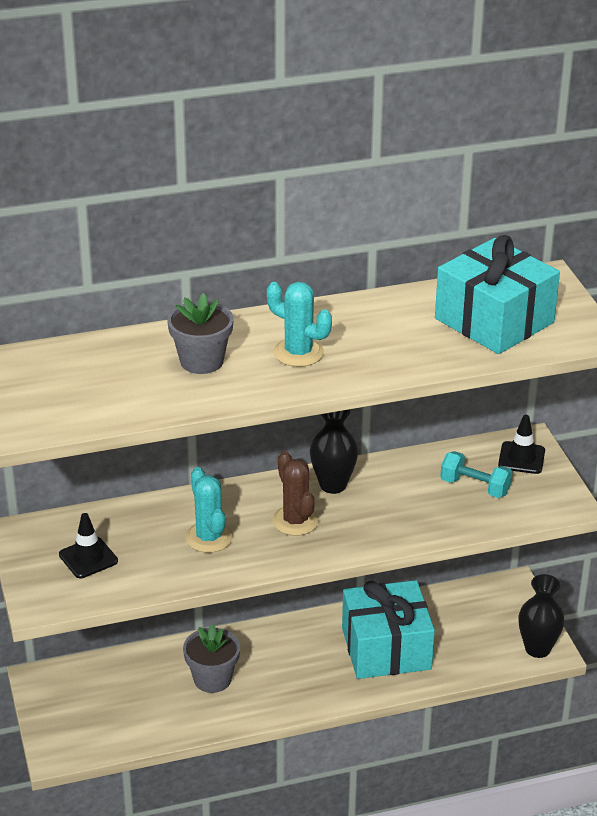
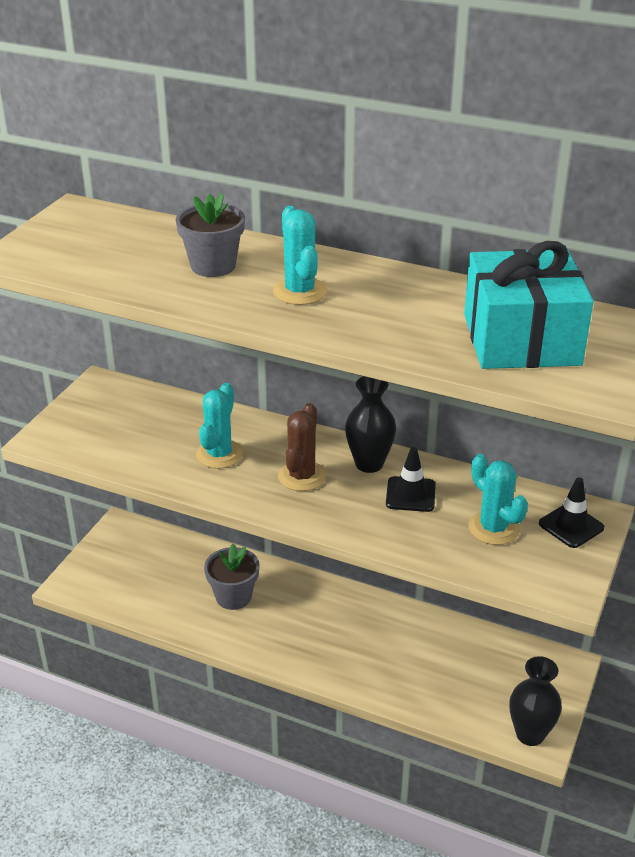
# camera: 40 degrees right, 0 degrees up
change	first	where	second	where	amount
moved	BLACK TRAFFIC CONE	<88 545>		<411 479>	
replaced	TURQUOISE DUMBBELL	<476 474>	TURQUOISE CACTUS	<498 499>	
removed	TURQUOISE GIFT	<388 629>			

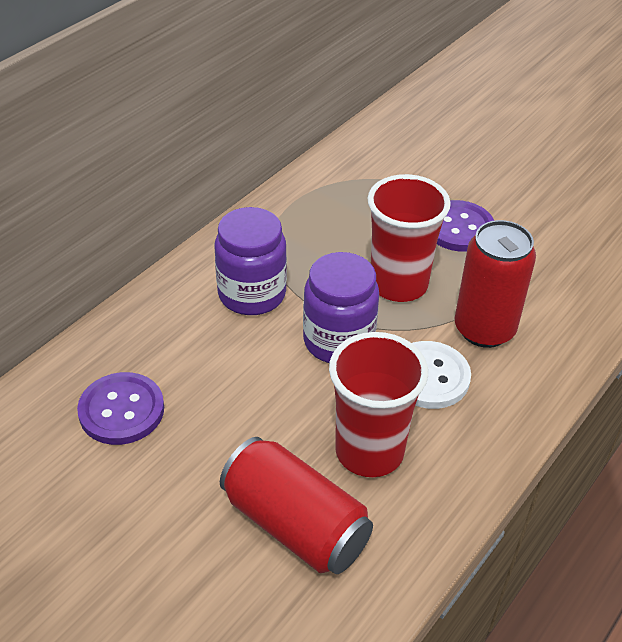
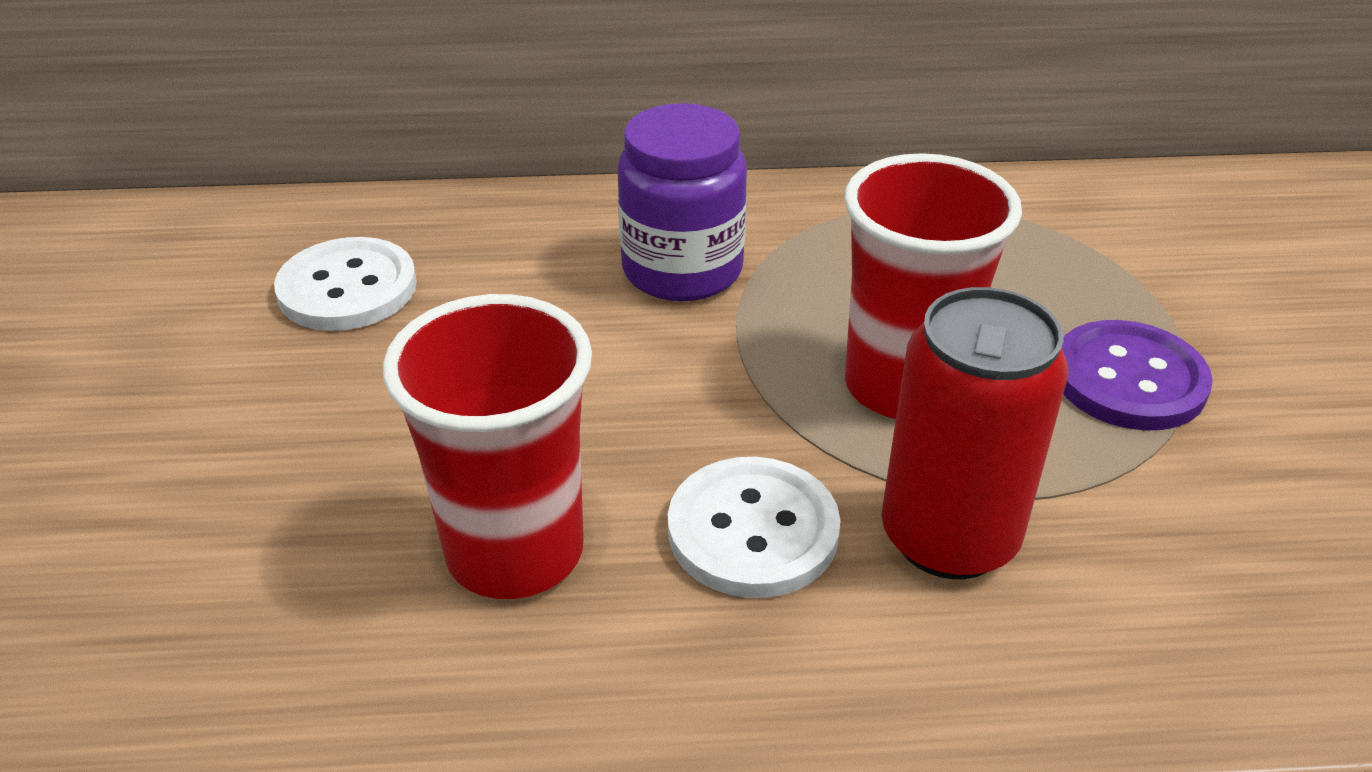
# camera: 50 degrees right, 5 degrees down
change	first	where	second	where	amount
recoloured	PURPLE BUTTON	<120 408>	WHITE BUTTON	<345 284>	
removed	RED CAN	<296 505>			
removed	PURPLE JAR	<341 307>			

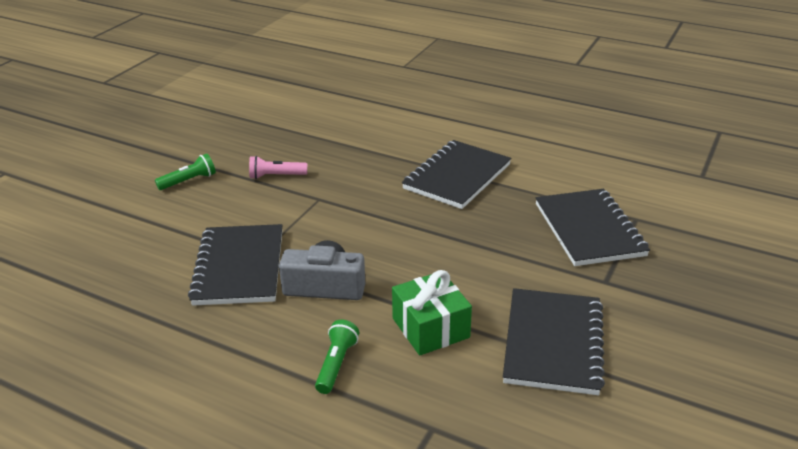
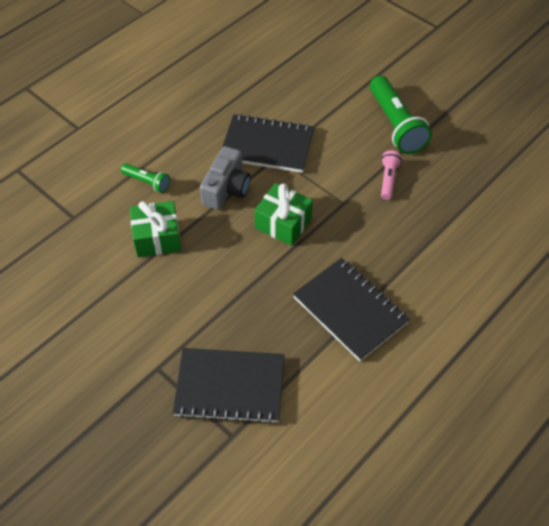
# camera: 105 degrees right, 20 degrees up
change	first	where	second	where	amount
added			GREEN GIFT	<283 214>	
resized	GREEN FLASHLIGHT	<185 171>		<401 115>	x1.95
removed	BLACK NOTEBOOK	<554 341>			

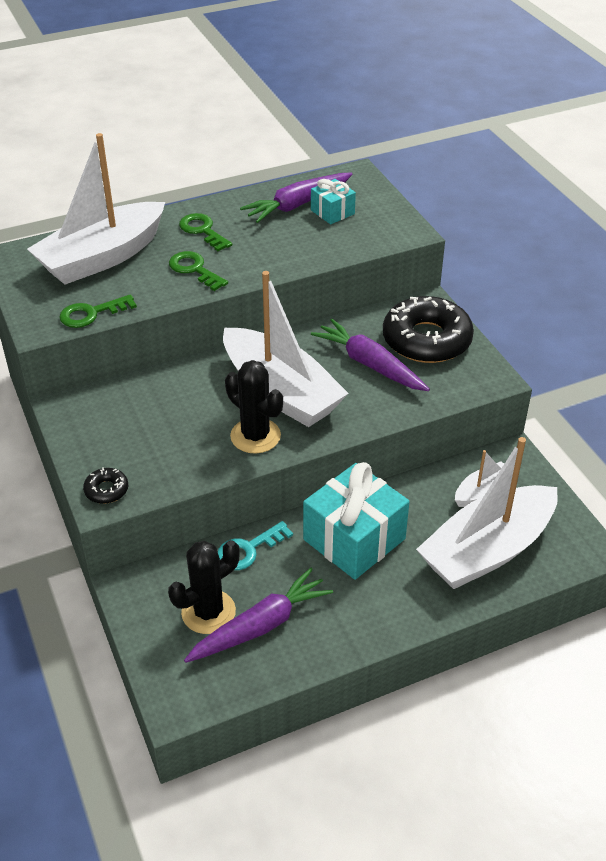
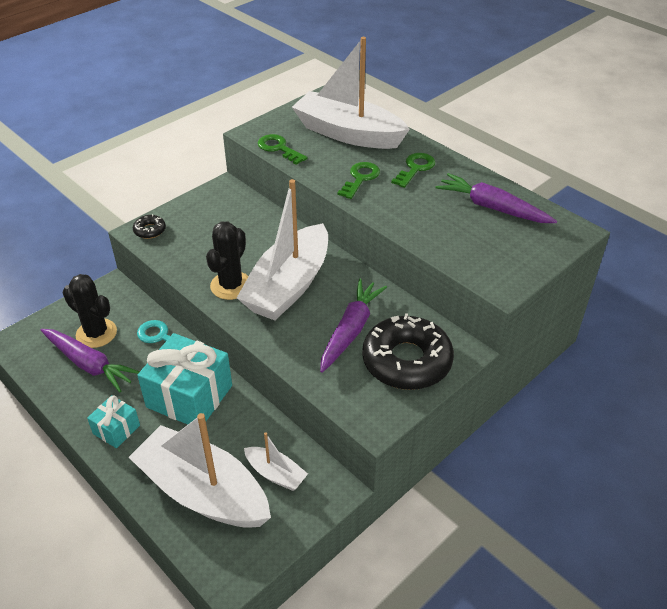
# camera: 70 degrees right, 0 degrees up
change	first	where	second	where	amount
moved	TURQUOISE GIFT	<333 201>		<113 421>	

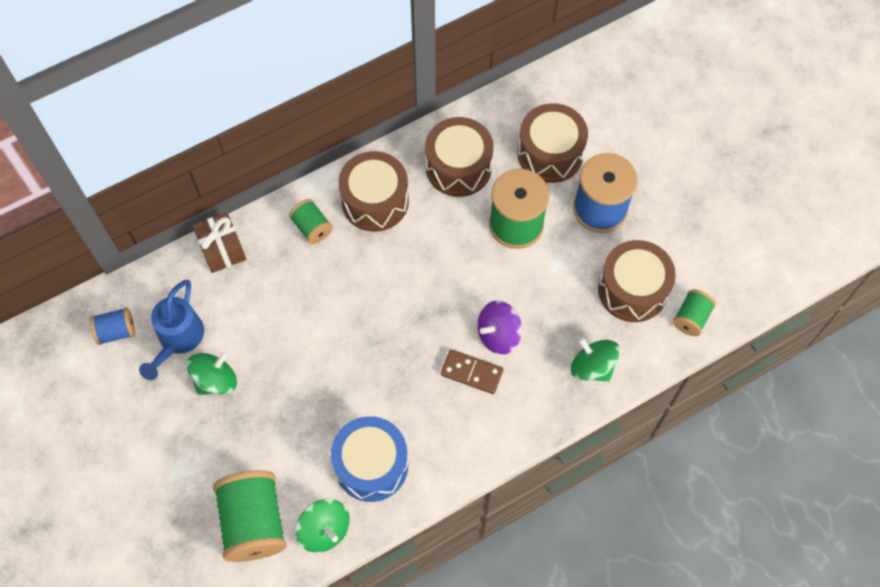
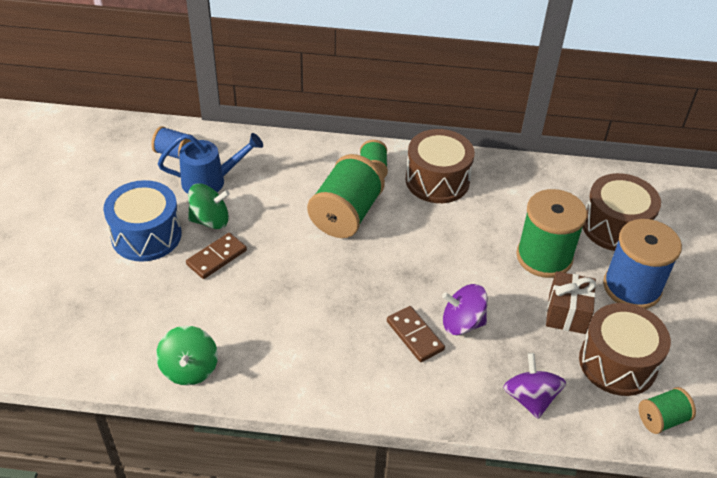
# camera: 35 degrees right, 20 degrees down
change	first	where	second	where	amount
moved	BLUE DRUM	<369 459>		<142 221>	
turned	BLUE WATERING CAN	<171 330>		<210 163>	150 degrees counterclockwise
added			BROWN DOMINO	<216 256>	
moved	GREEN SPOOL	<250 516>		<346 196>	
recoloured	GREEN SPINNING TOP	<595 359>	PURPLE SPINNING TOP	<534 386>	
moved	BROWN GIFT	<219 242>		<571 302>	
removed	BROWN DRUM	<459 157>			

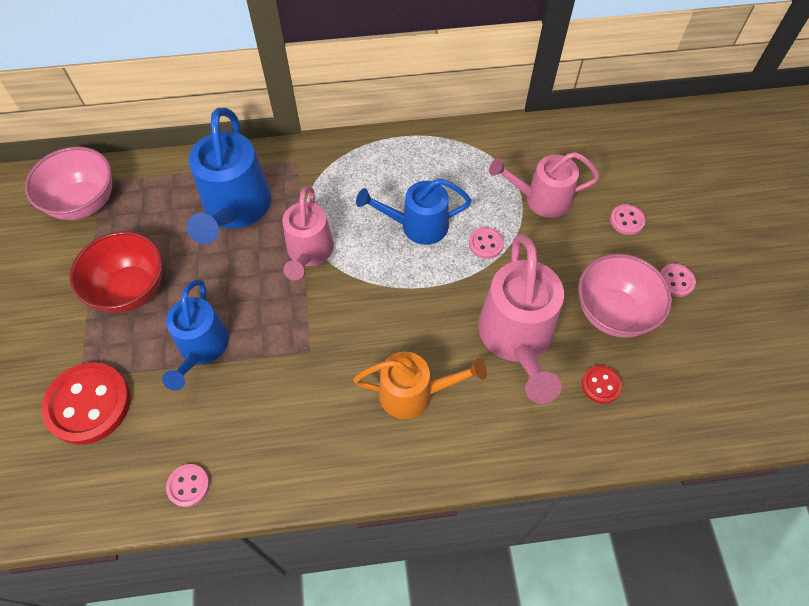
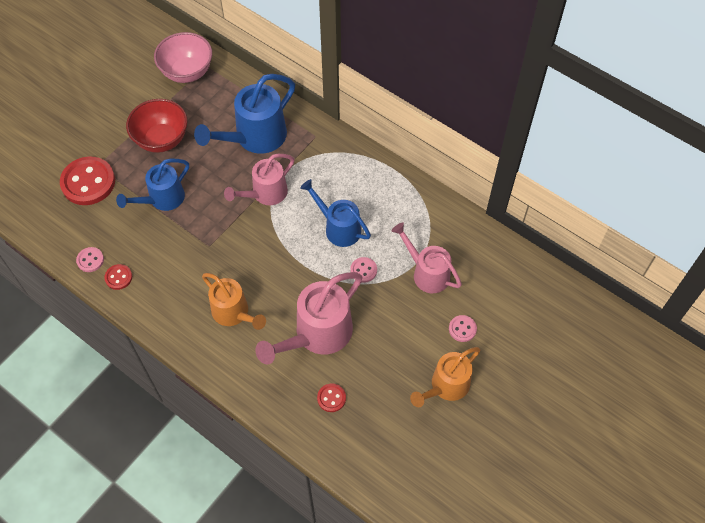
# camera: 45 degrees right, 0 degrees up
change	first	where	second	where	amount
added			RED BUTTON	<118 277>	
replaced	PINK BUTTON	<678 280>	ORANGE WATERING CAN	<445 377>	
removed	PINK BOWL	<625 296>			

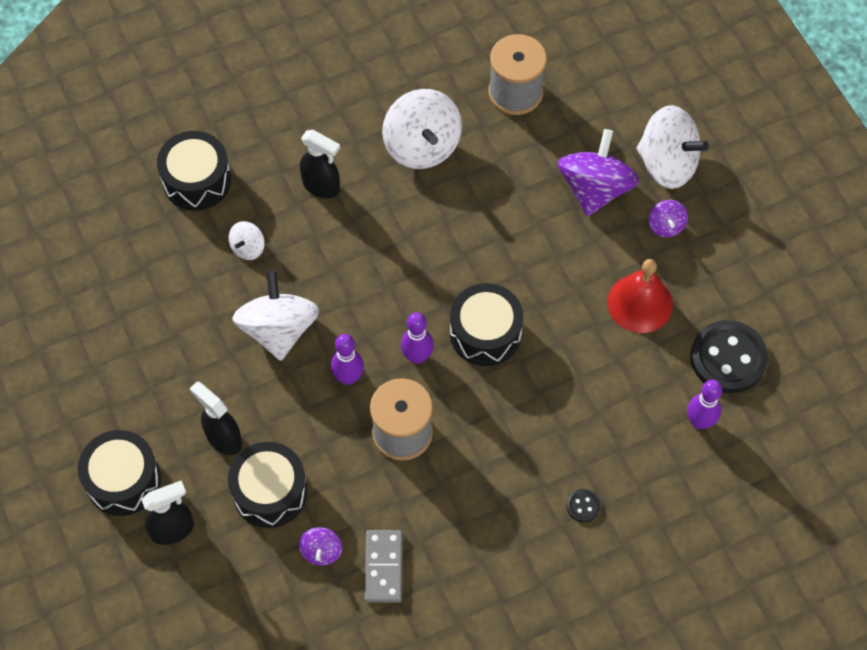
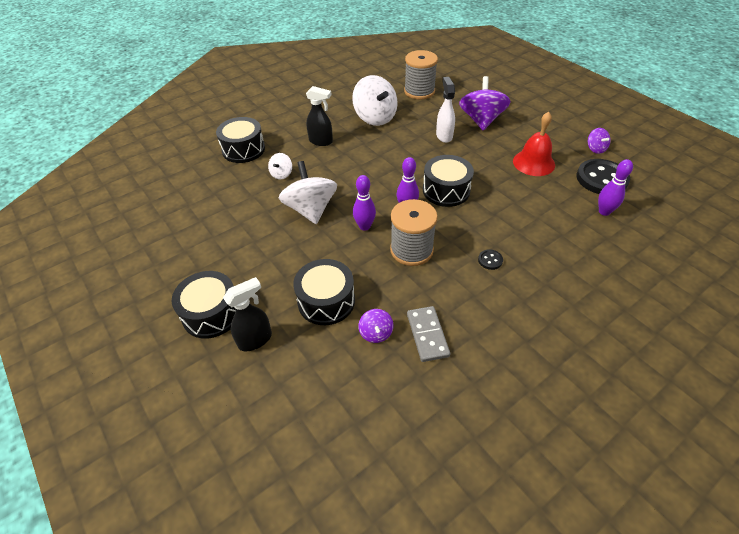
# camera: 10 degrees left, 15 degrees down
change	first	where	second	where	amount
added			WHITE SPRAY BOTTLE	<445 110>	
moved	BLACK BUTTON	<584 505>		<490 259>	
moved	PURPLE SPINNING TOP	<668 218>		<599 141>	
removed	BLACK SPRAY BOTTLE	<215 418>			
removed	WHITE SPINNING TOP	<672 147>			

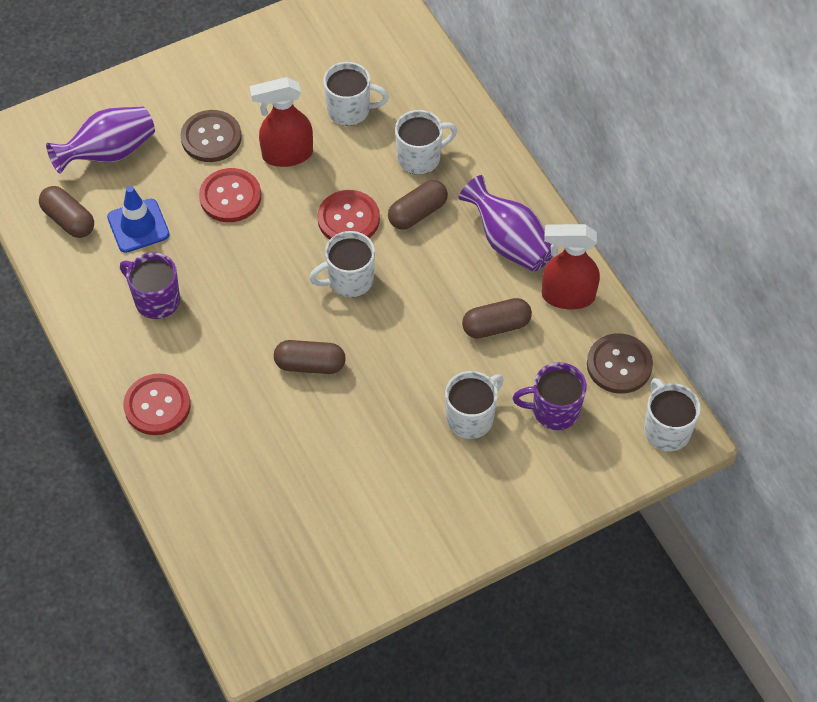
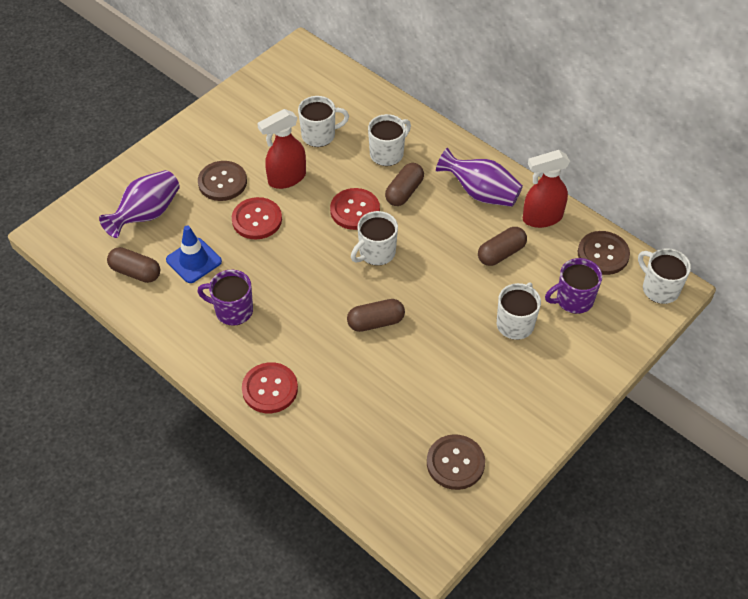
# camera: 20 degrees left, 5 degrees down
change	first	where	second	where	amount
added			BROWN BUTTON	<456 462>	

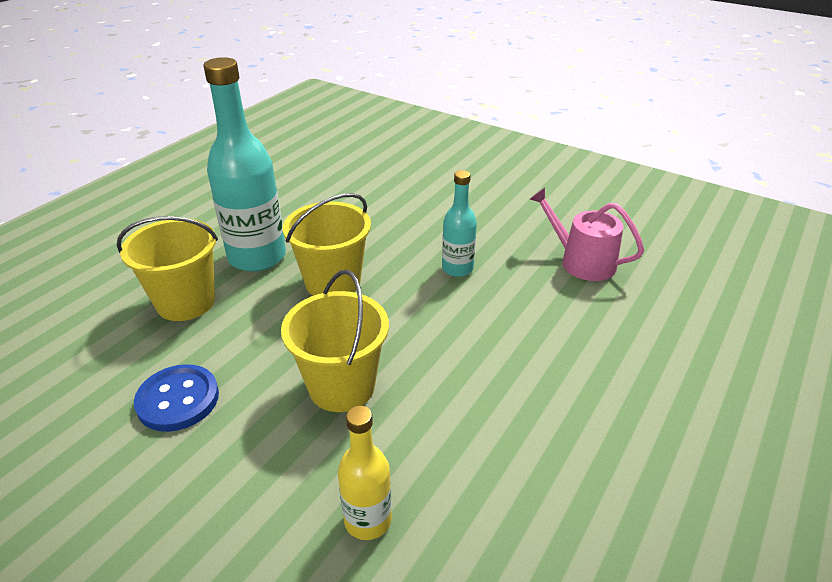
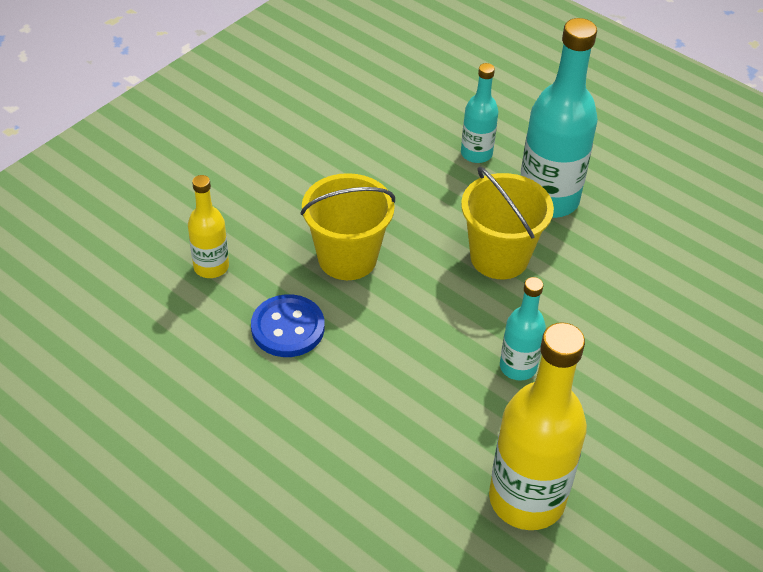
# camera: 95 degrees right, 10 degrees up
change	first	where	second	where	amount
moved	BLUE BUTTON	<176 398>		<288 325>	
replaced	YELLOW BUCKET	<167 268>	TURQUOISE BOTTLE	<479 113>	
replaced	PINK WATERING CAN	<587 234>	YELLOW BOTTLE	<538 426>	

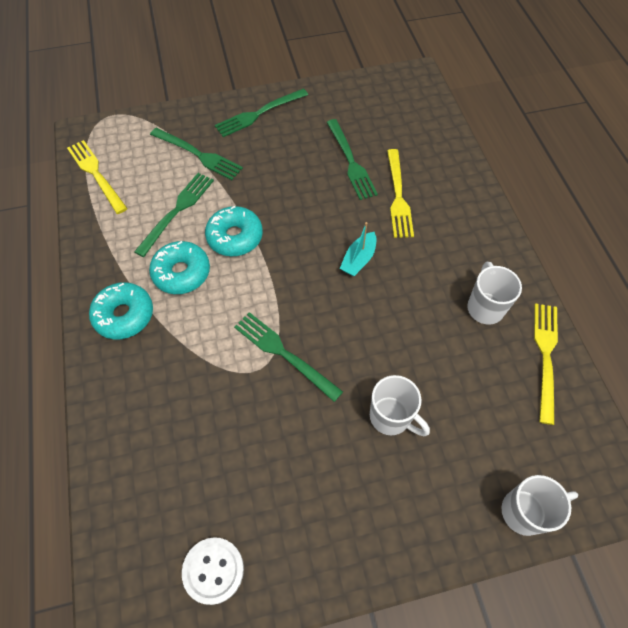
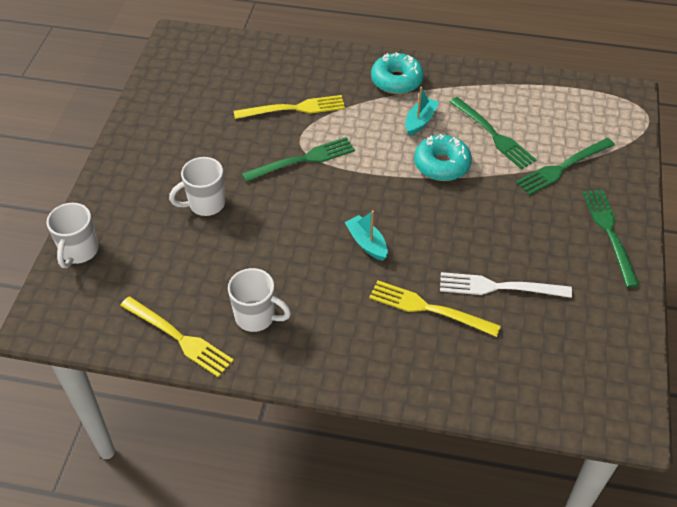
# camera: 115 degrees right, 10 degrees down
change	first	where	second	where	amount
moved	YELLOW FORK	<97 177>		<289 107>	
replaced	TURQUOISE DONUT	<179 267>	TURQUOISE BOAT	<422 111>	
recoloured	GREEN FORK	<352 159>	WHITE FORK	<506 285>	
removed	WHITE BUTTON	<213 571>			

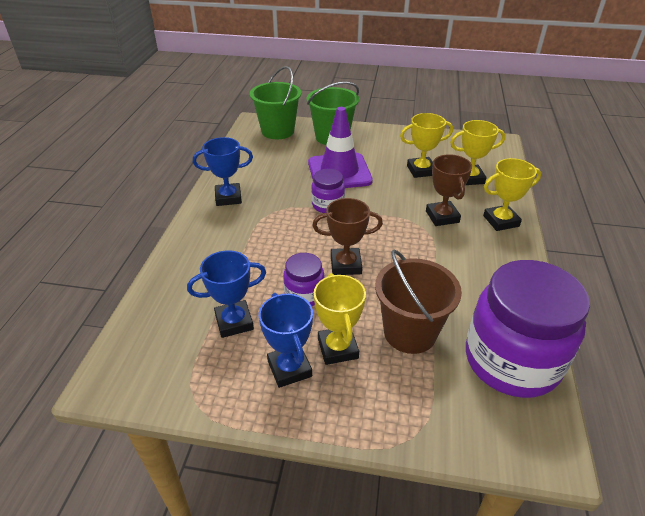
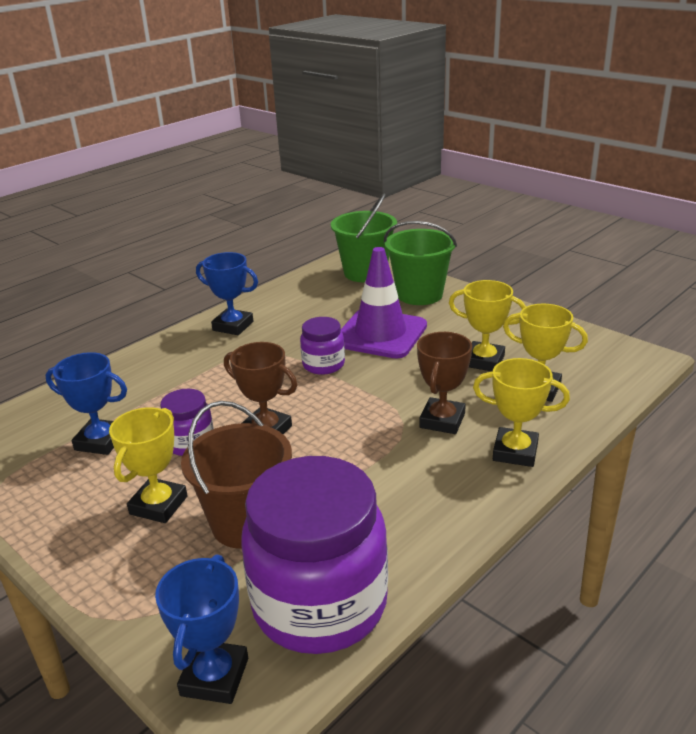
# camera: 35 degrees right, 10 degrees down
change	first	where	second	where	amount
moved	BLUE TROPHY	<286 340>		<201 629>	

